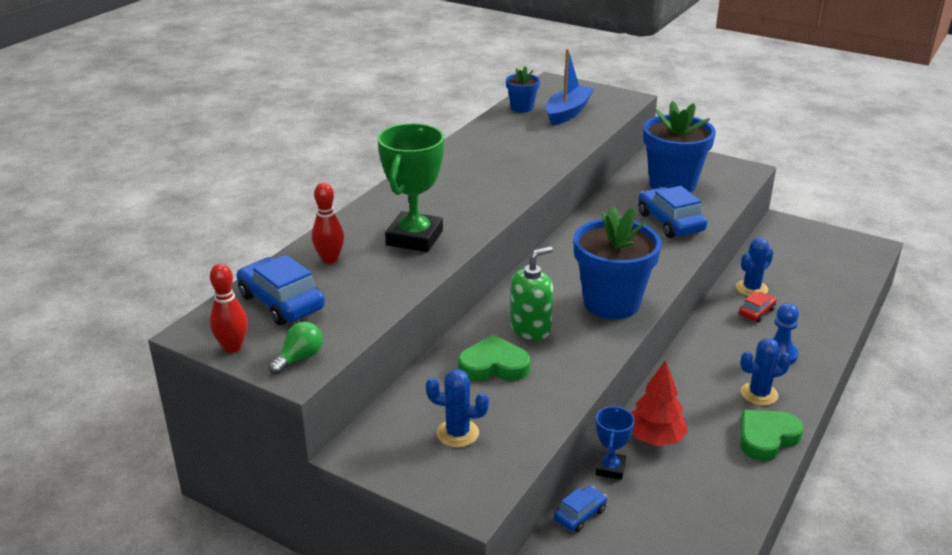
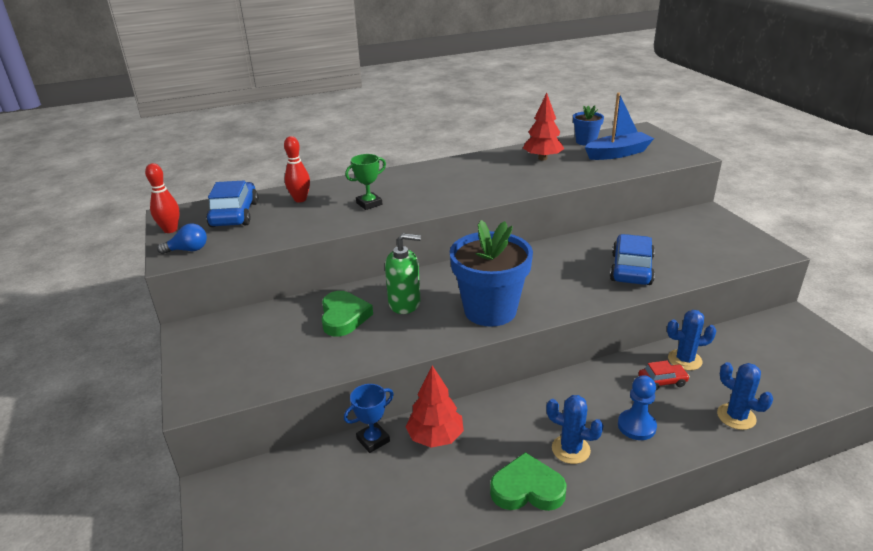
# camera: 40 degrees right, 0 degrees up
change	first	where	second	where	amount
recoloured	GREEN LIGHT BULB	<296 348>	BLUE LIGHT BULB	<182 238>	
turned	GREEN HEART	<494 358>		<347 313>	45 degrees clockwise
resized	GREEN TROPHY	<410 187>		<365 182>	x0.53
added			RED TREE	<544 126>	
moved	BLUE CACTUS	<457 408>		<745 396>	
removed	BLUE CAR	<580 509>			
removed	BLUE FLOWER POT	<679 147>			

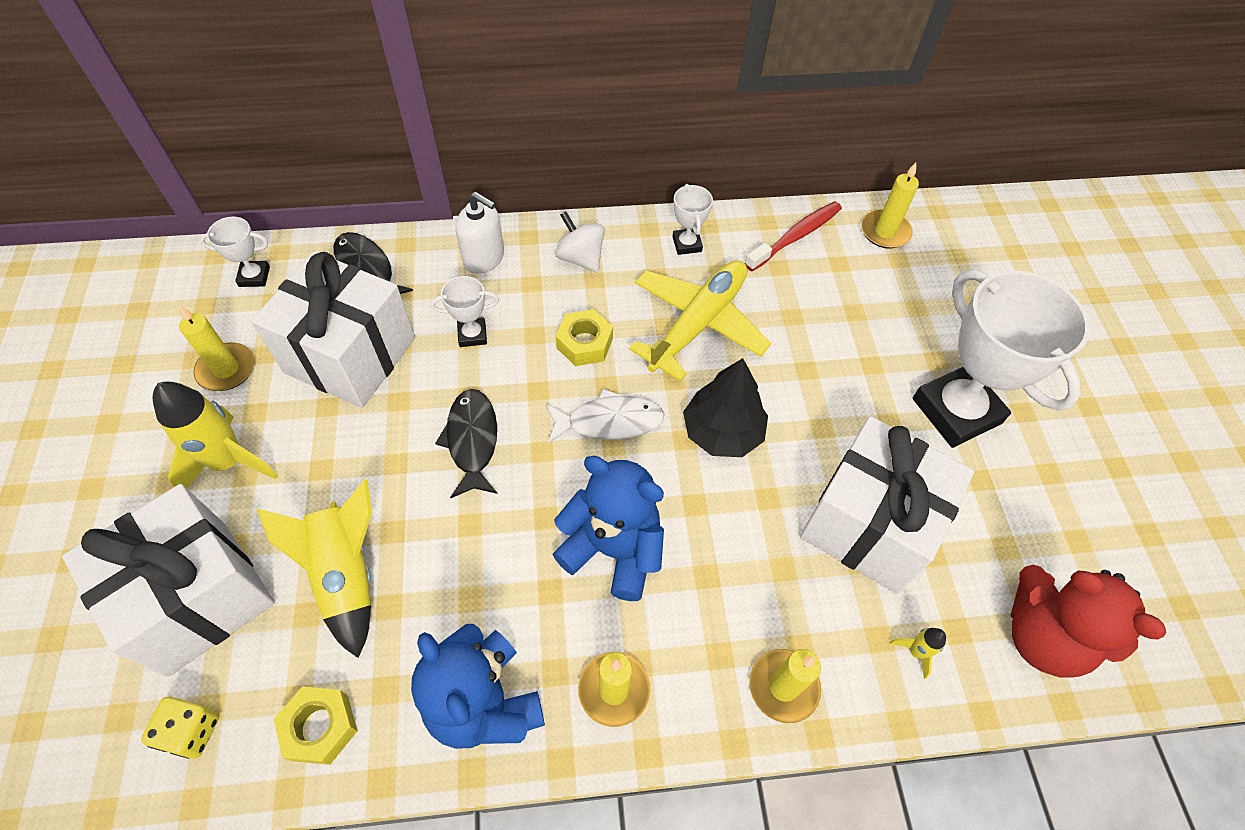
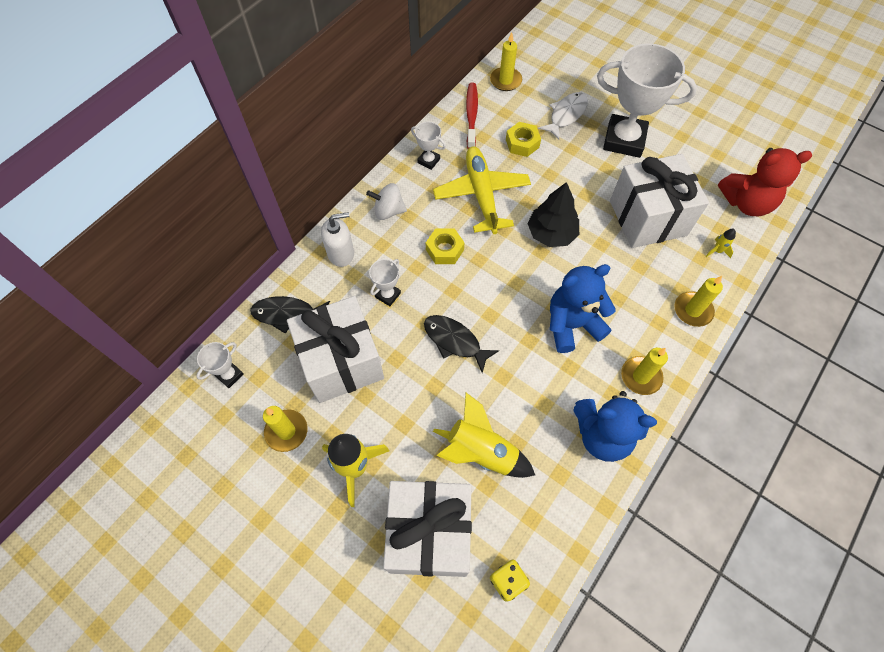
# camera: 45 degrees left, 5 degrees up
change	first	where	second	where	amount
moved	YELLOW NUT	<315 725>		<523 139>	
moved	WHITE FISH	<605 416>		<563 116>	

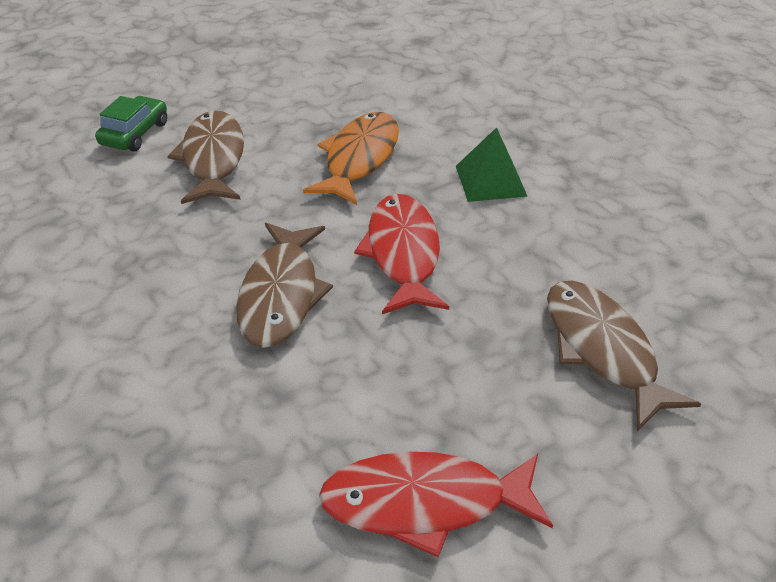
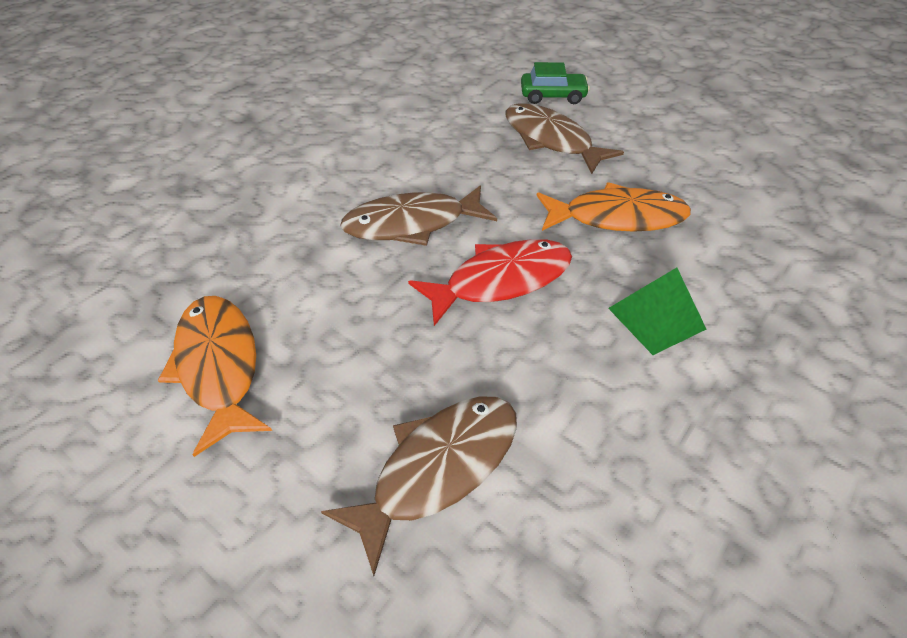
# camera: 70 degrees right, 5 degrees up
change	first	where	second	where	amount
recoloured	RED FISH	<436 504>	ORANGE FISH	<215 376>	
turned	BROWN FISH	<205 157>		<565 138>	105 degrees counterclockwise

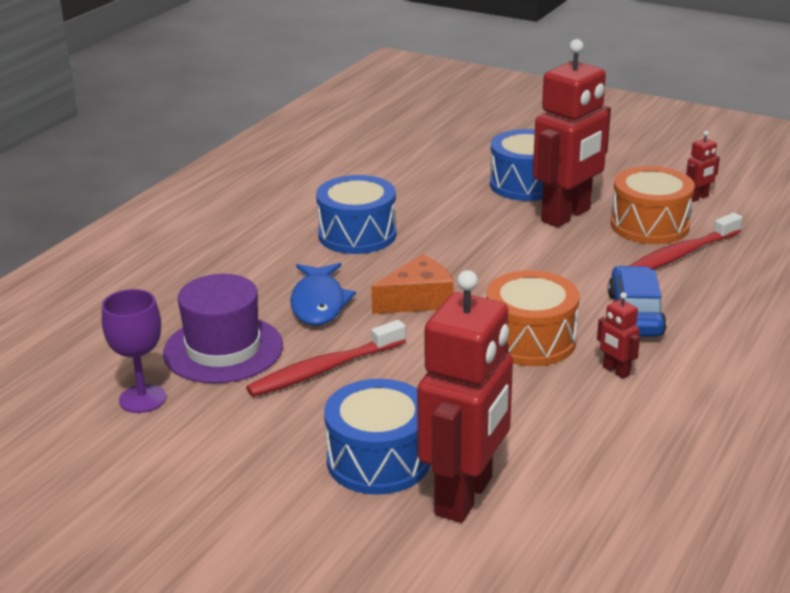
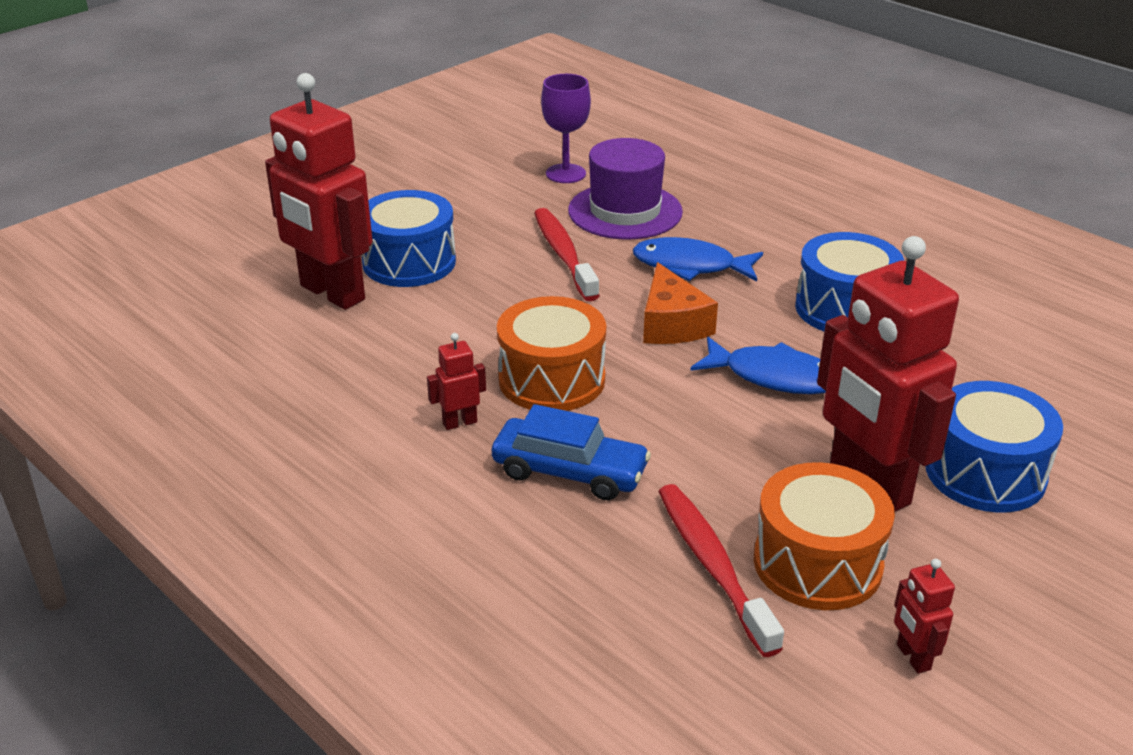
# camera: 105 degrees right, 5 degrees up
change	first	where	second	where	amount
added			BLUE FISH	<758 365>	

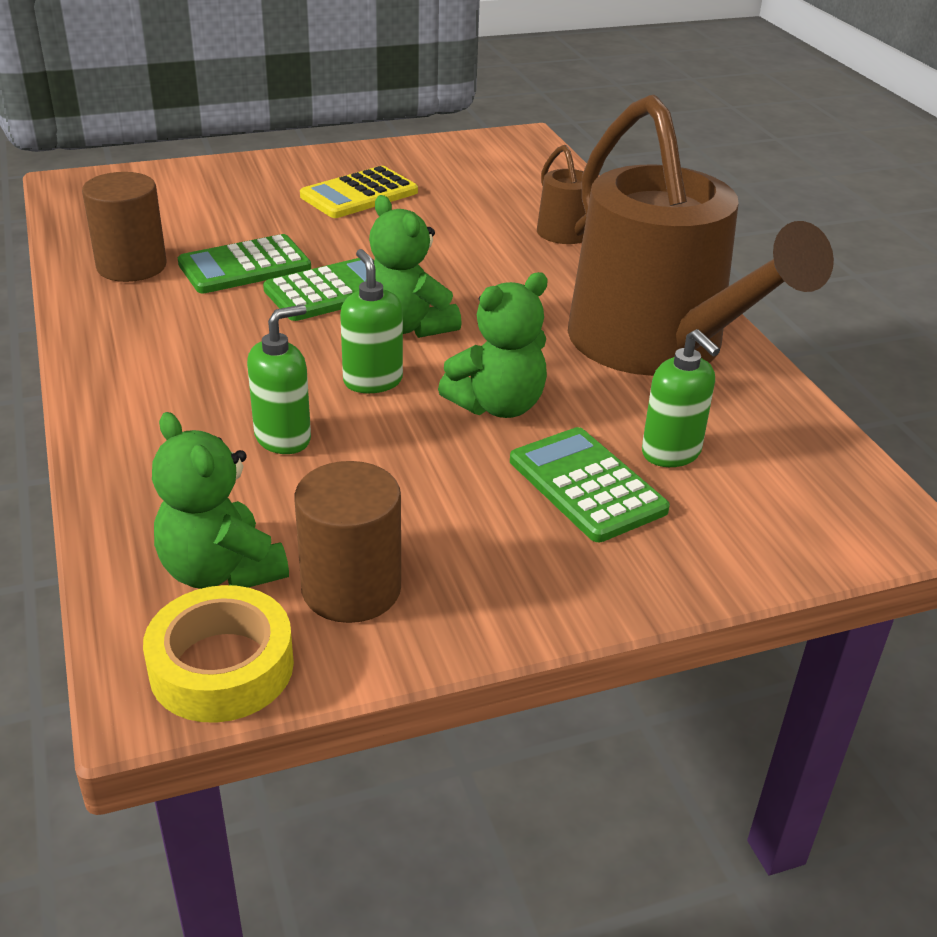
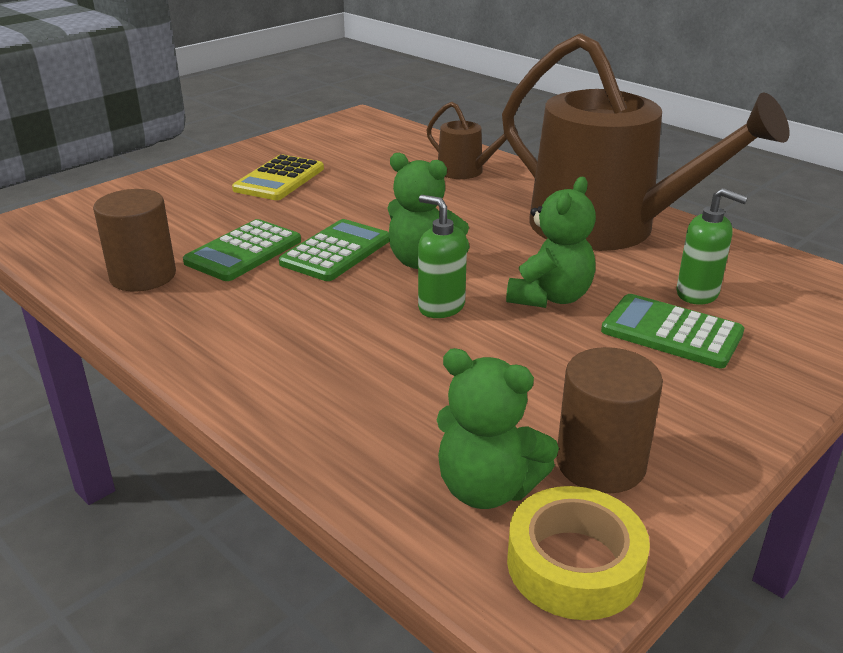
# camera: 25 degrees left, 5 degrees down
change	first	where	second	where	amount
removed	GREEN SOAP DISPENSER	<279 379>			

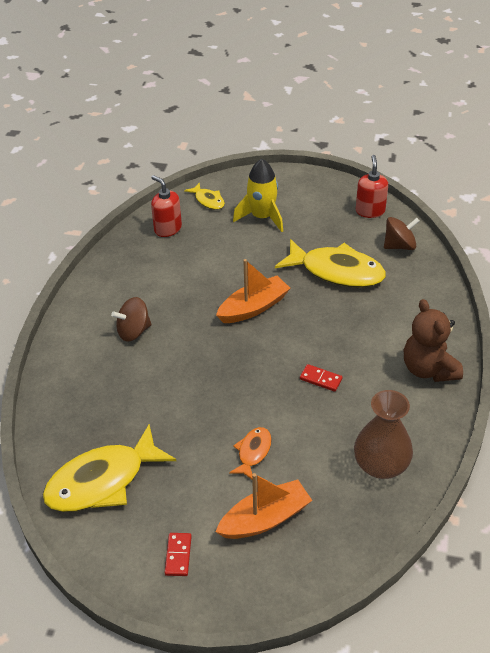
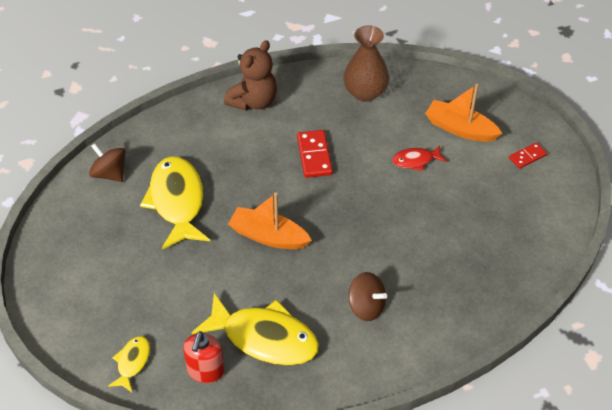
# camera: 125 degrees left, 5 degrees up
change	first	where	second	where	amount
moved	YELLOW FISH	<109 468>		<255 329>	
resized	RED DOMINO	<321 378>		<315 154>	x1.61
recoloured	ORANGE FISH	<250 453>	RED FISH	<419 158>	
removed	YELLOW ROCKET	<258 195>			
removed	RED SOAP DISPENSER	<372 186>			

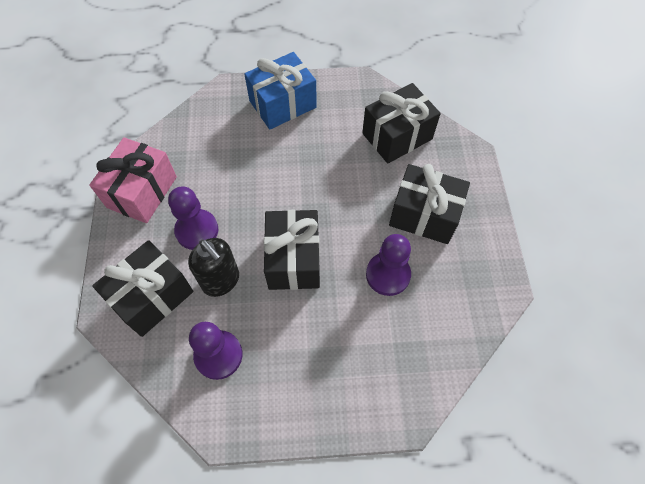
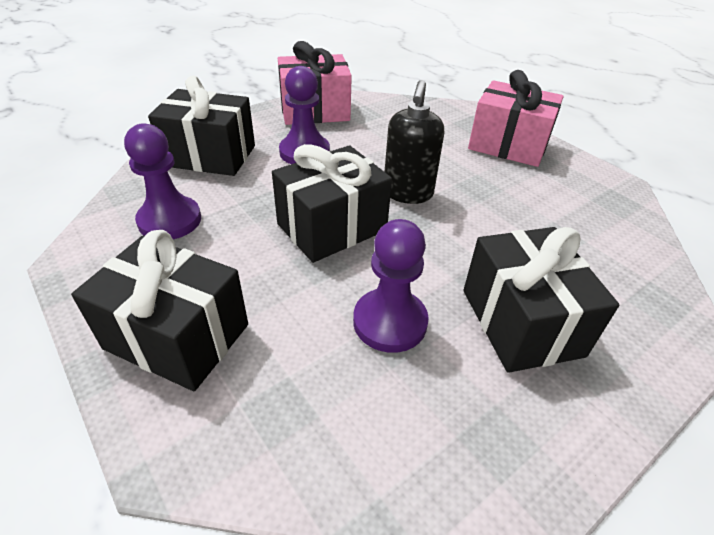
# camera: 55 degrees right, 20 degrees down
change	first	where	second	where	amount
moved	BLACK GIFT	<401 123>		<159 310>	
moved	BLACK SOAP DISPENSER	<213 267>		<414 142>	
recoloured	BLUE GIFT	<280 91>	PINK GIFT	<516 118>	

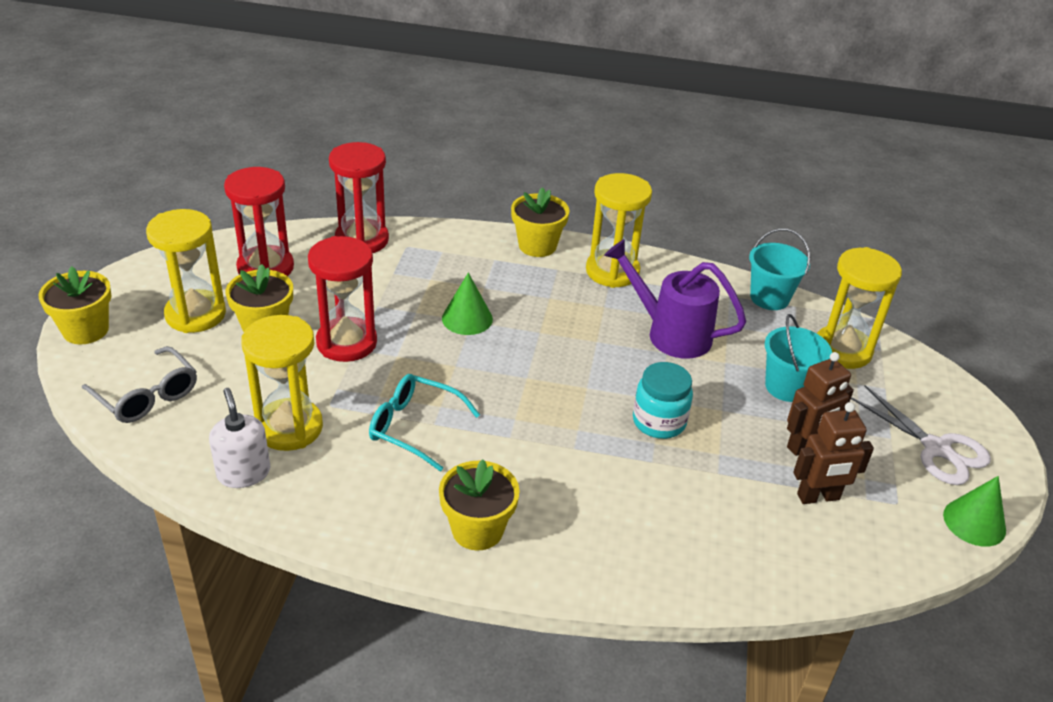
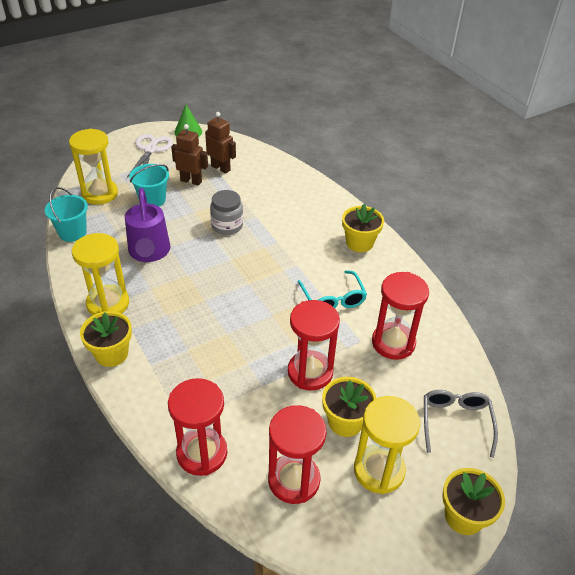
# camera: 130 degrees left, 5 degrees up
change	first	where	second	where	amount
recoloured	TURQUOISE JAR	<663 400>	GREY JAR	<226 212>	
recoloured	YELLOW HOURGLASS	<282 383>	RED HOURGLASS	<400 316>	
removed	WHITE SOAP DISPENSER	<239 438>			
removed	GREEN CONE	<467 303>			

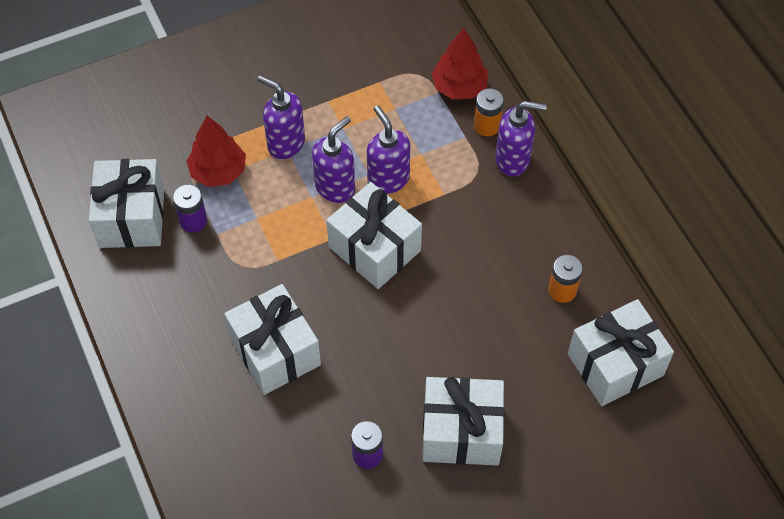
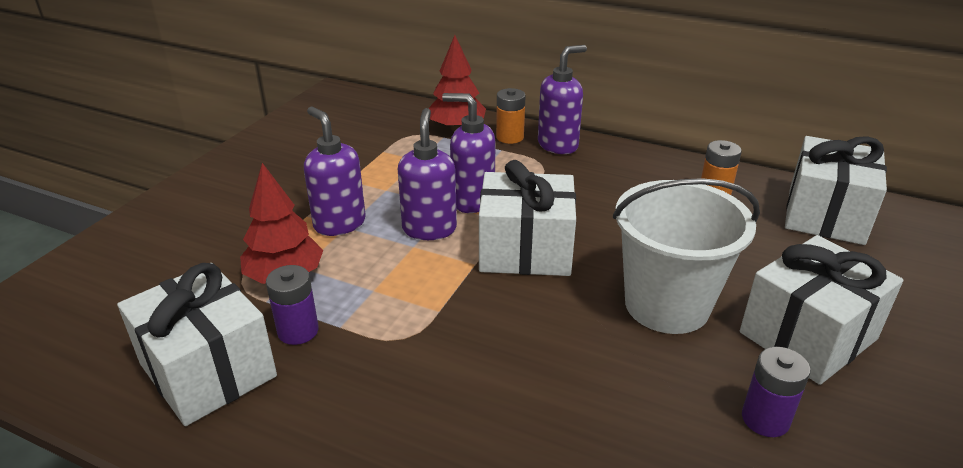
# camera: 40 degrees left, 25 degrees down
change	first	where	second	where	amount
turned	PURPLE SOAP DISPENSER	<281 117>		<335 171>	60 degrees clockwise
added			WHITE BUCKET	<686 256>	
removed	WHITE GIFT	<272 339>			

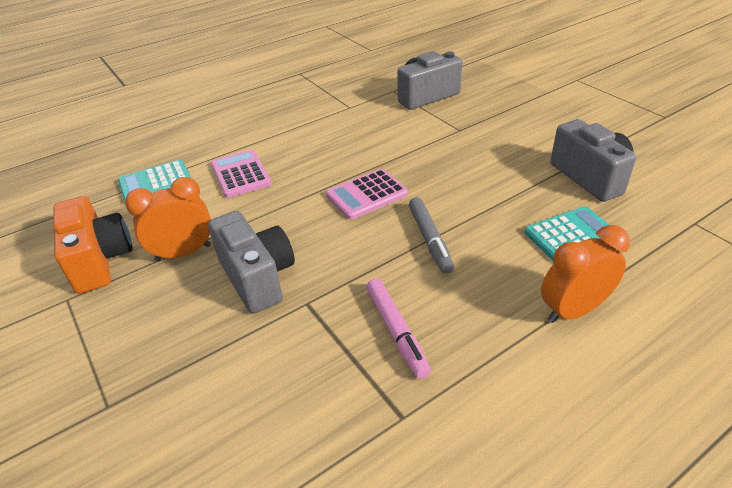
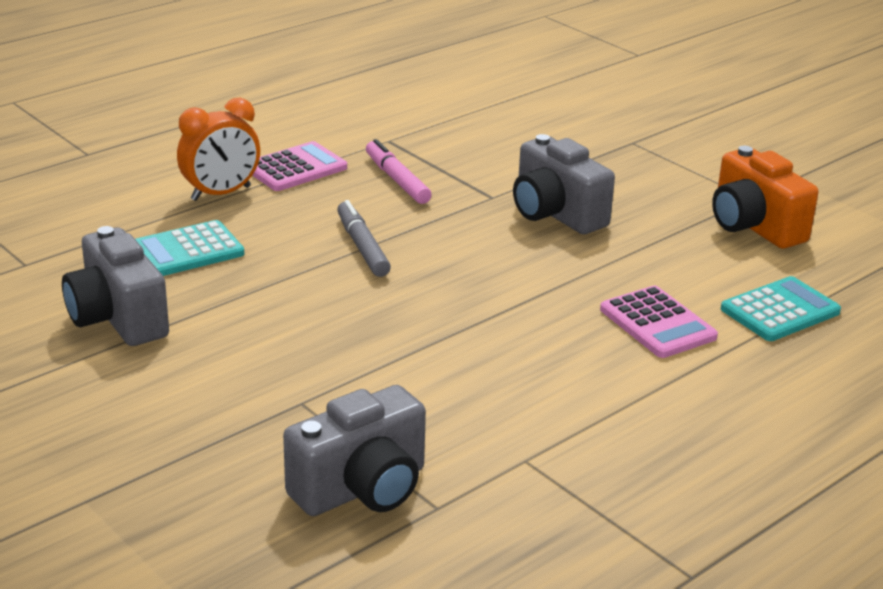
# camera: 170 degrees right, 10 degrees down
change	first	where	second	where	amount
moved	PINK CALCULATOR	<367 194>		<299 166>	
removed	ORANGE CLOCK	<168 219>			

